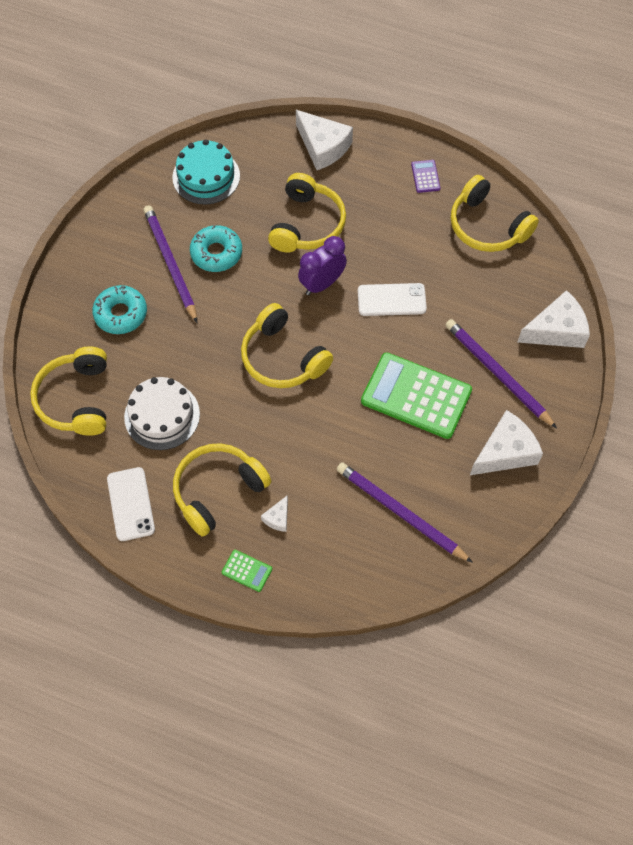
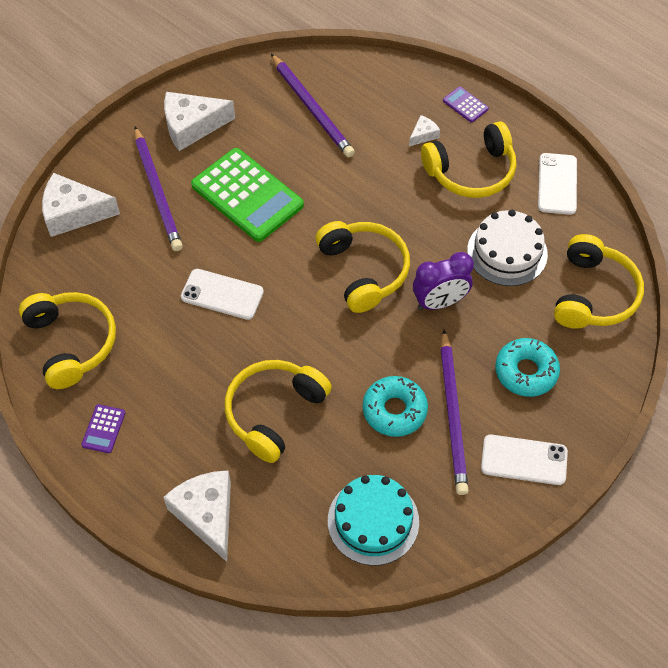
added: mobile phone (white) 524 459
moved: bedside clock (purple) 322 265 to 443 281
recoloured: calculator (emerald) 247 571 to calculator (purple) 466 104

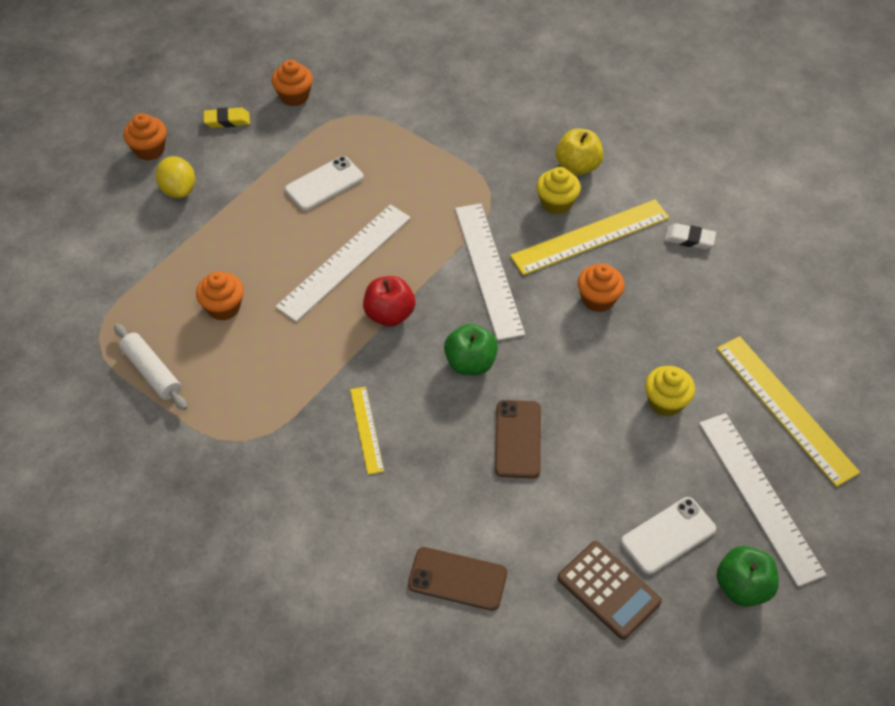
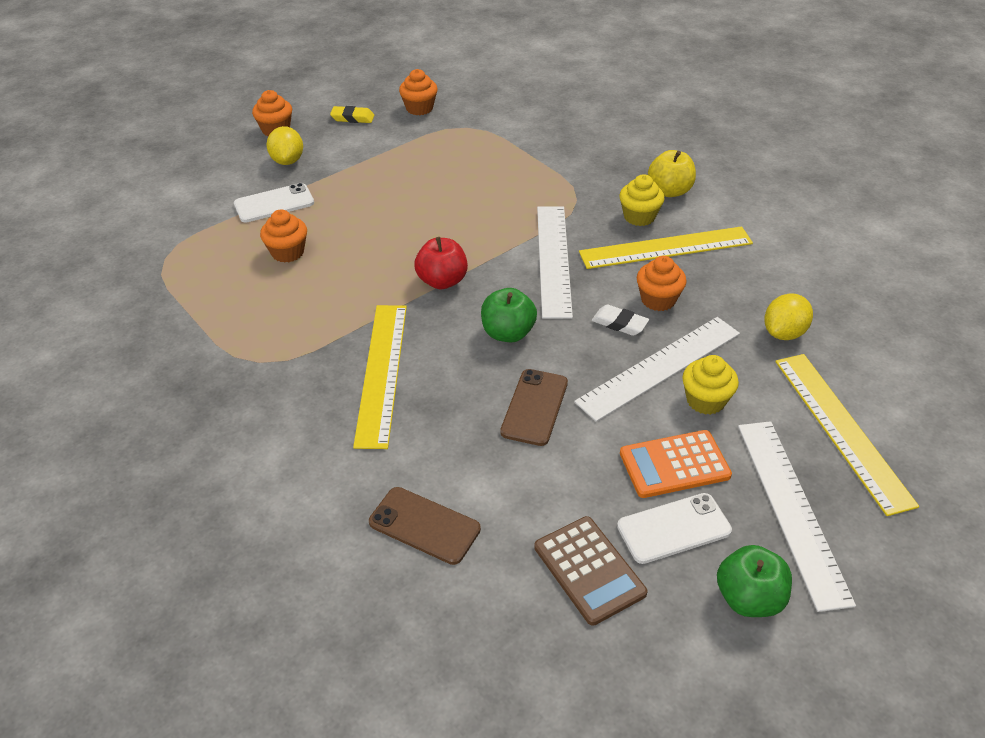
removed: dough roller (white) 150 367
added: calculator (bright orange) 676 464; citrus fruit (yellow) 788 316
moved: ruler (white) 343 263 to 657 369; mobile phone (white) 324 183 to 274 203; gum eraser (white) 690 236 to 620 320
resized: ruler (yellow) 367 431 = 380 377 x1.87

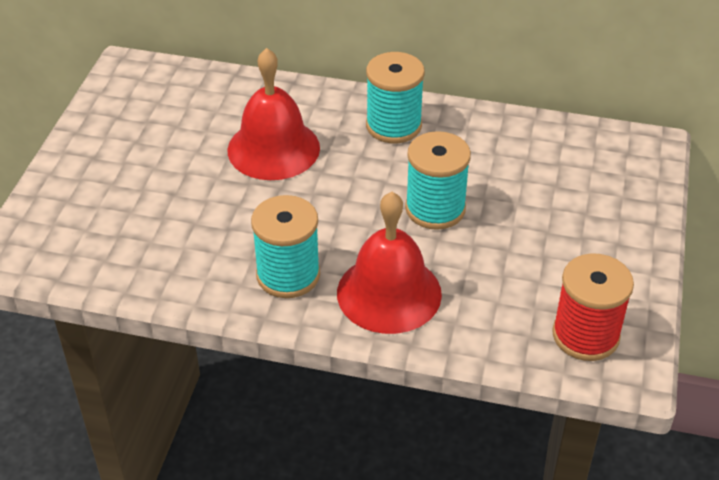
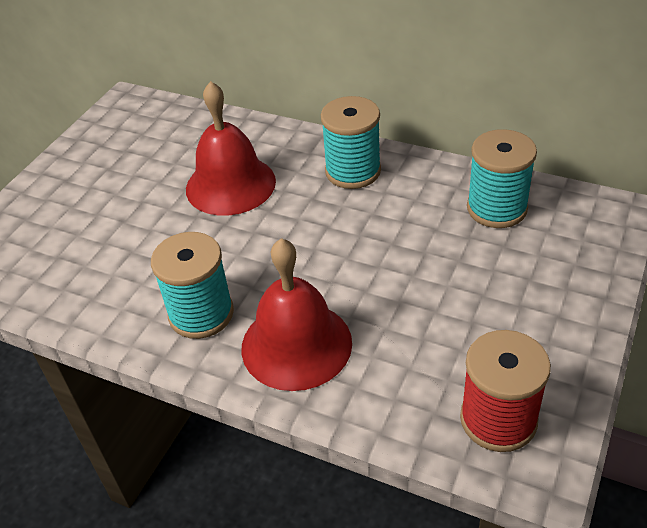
moved: spool (turquoise) 438 180 to 502 178

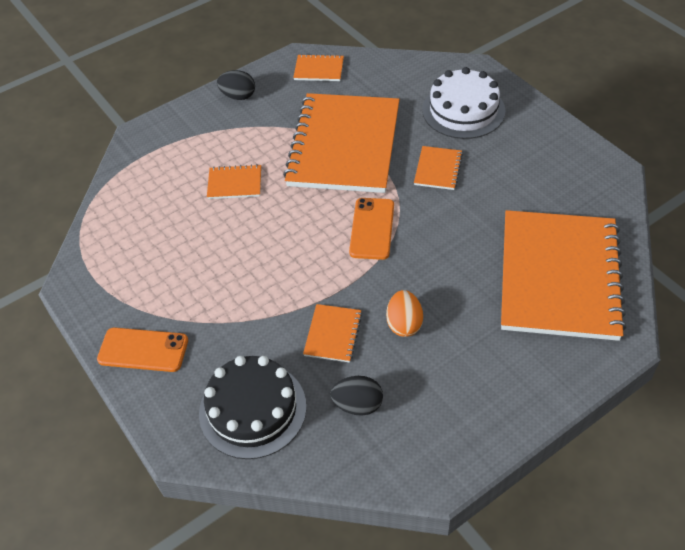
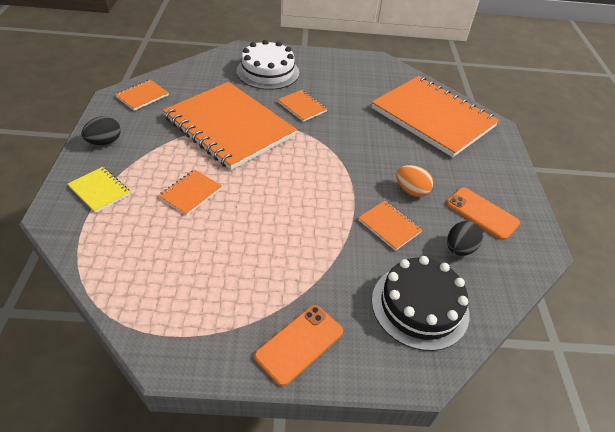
added: notebook (yellow) 99 190
moved: mobile phone (bright orange) 371 229 to 483 213

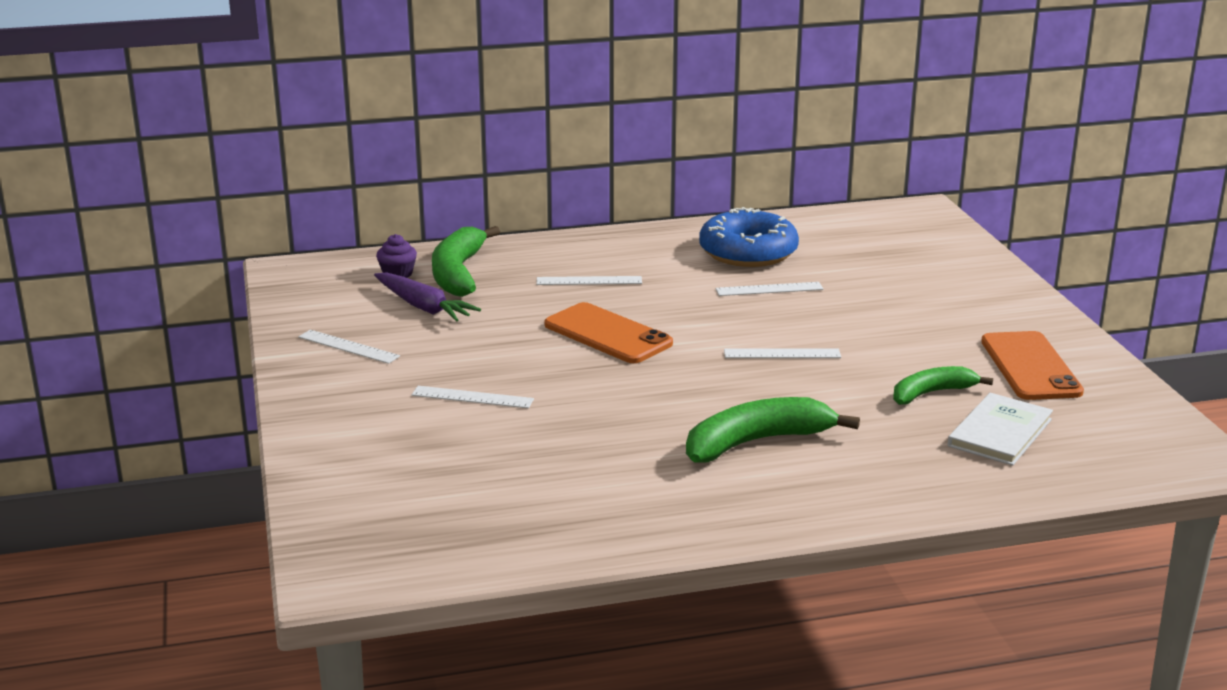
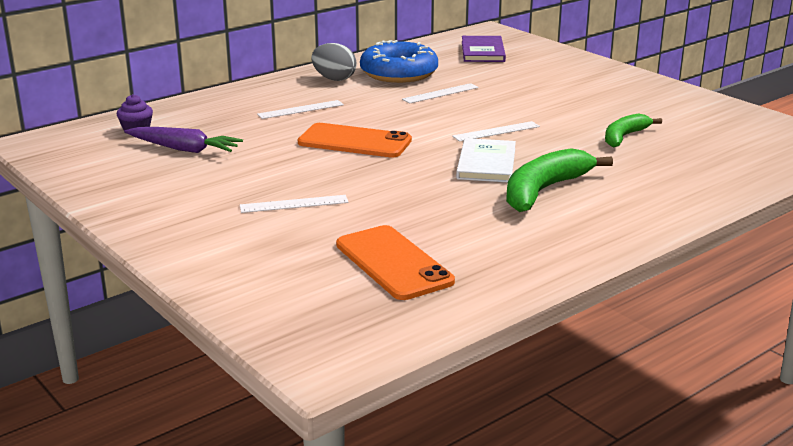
removed: ruler (white) 349 347; banana (emerald) 466 261
added: egg (ash-grey) 334 62; hardcover (purple) 484 49
moved: hardcover (white) 1000 429 to 486 160; mobile phone (bright orange) 1032 365 to 395 262

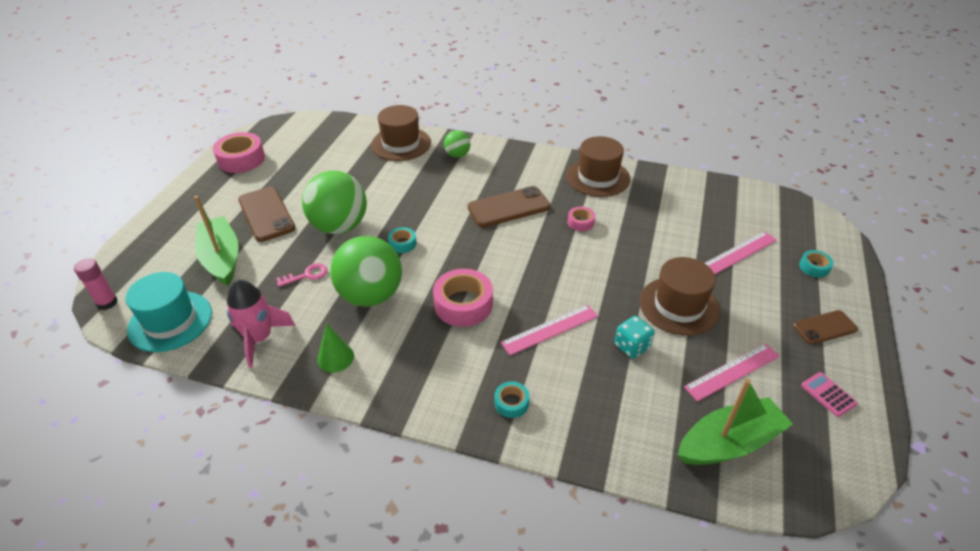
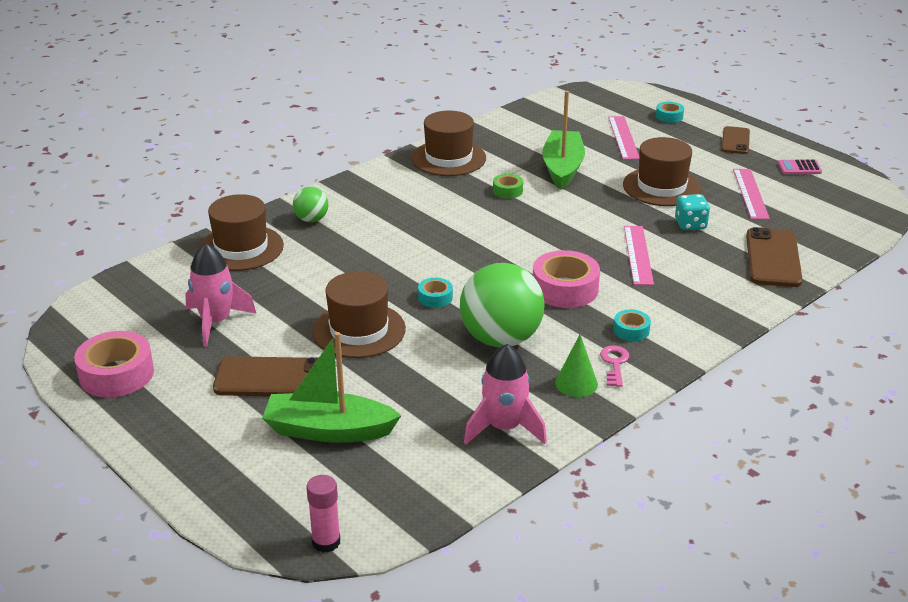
removed: top hat (turquoise) 169 312
added: spaceship (pink) 220 295
moved: door key (pink) 301 275 to 614 366; mobile phone (russet) 509 206 to 774 257; sticky tape (turquoise) 512 399 to 632 325; boat (emerald) 735 422 to 563 140
replaced: sphere (emerald) 334 202 to top hat (russet) 359 314
recoloured: sticky tape (pink) 581 219 to sticky tape (emerald) 508 186

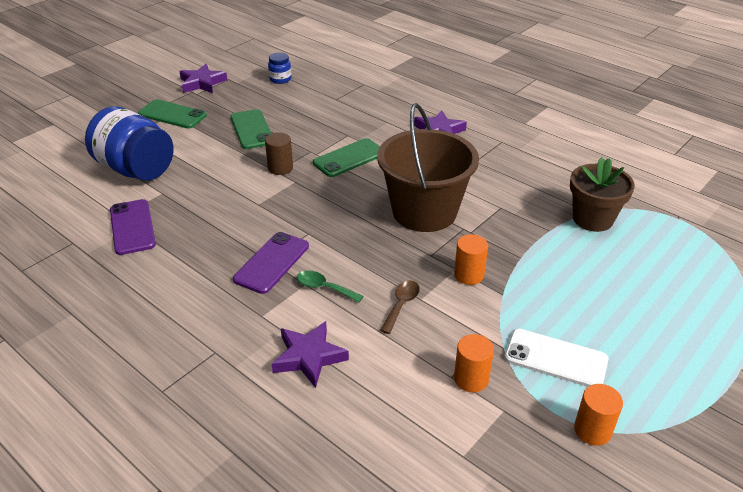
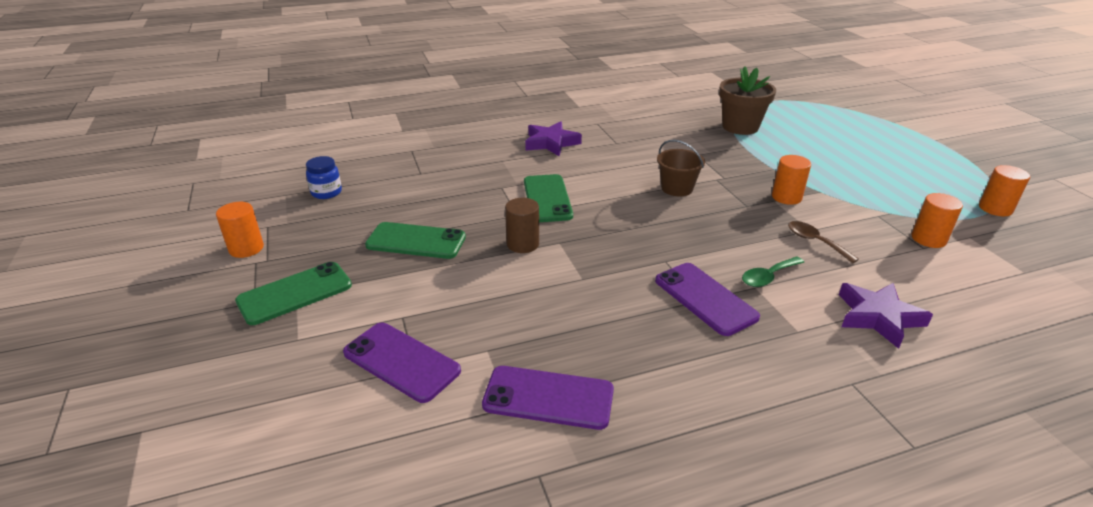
removed: mobile phone (white) 556 358
replaced: jam jar (cobalt) 129 143 to mobile phone (purple) 402 363; five-pointed star (purple) 203 78 to solid cylinder (bright orange) 240 230
resized: sand bucket (russet) 428 167 = 681 168 x0.46

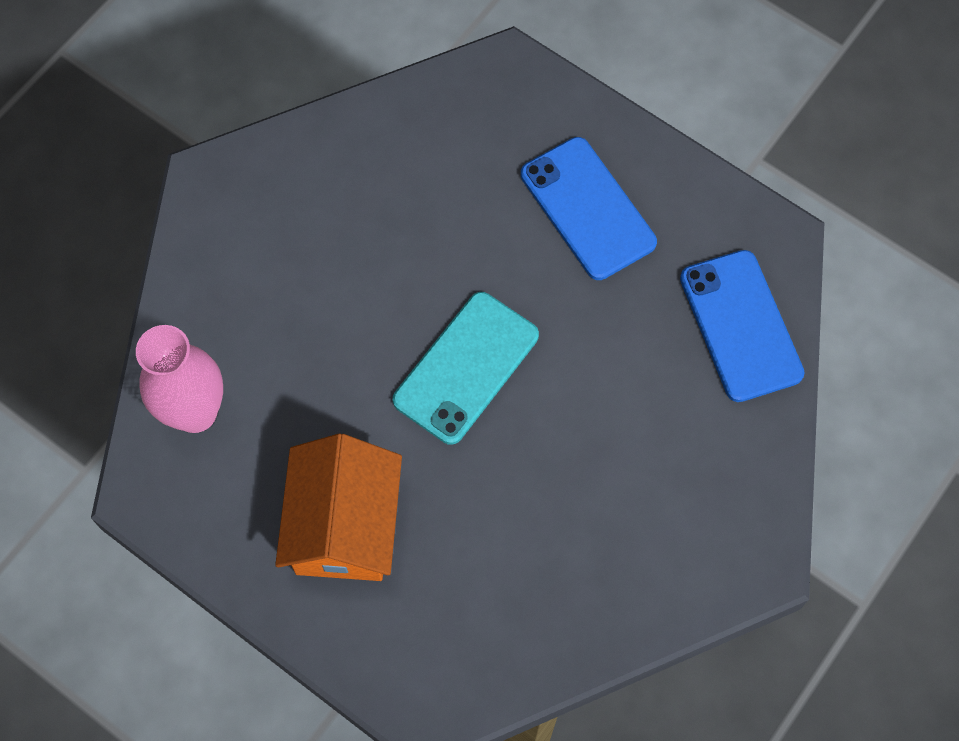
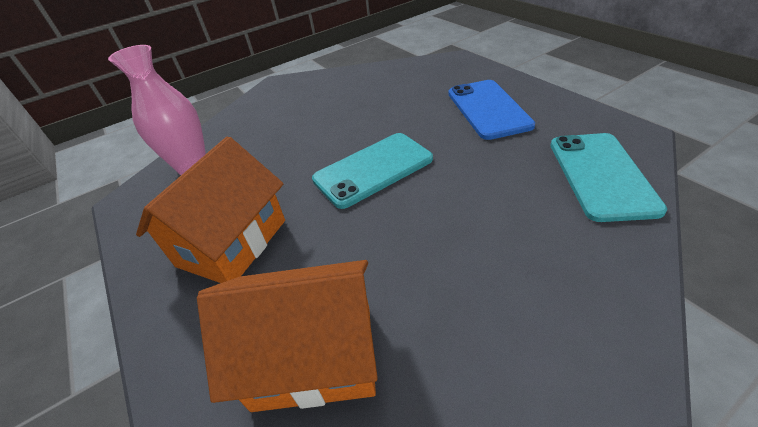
added: toy house (bright orange) 287 336
recoloured: mobile phone (cobalt) 742 326 to mobile phone (turquoise) 609 177

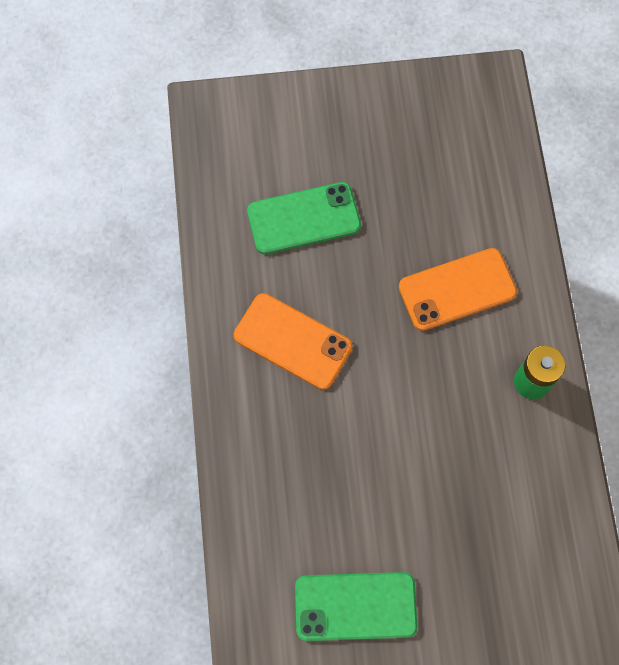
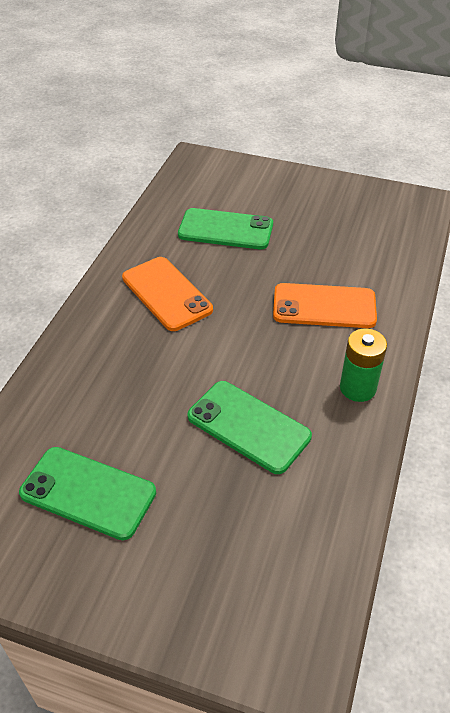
added: mobile phone (emerald) 249 427

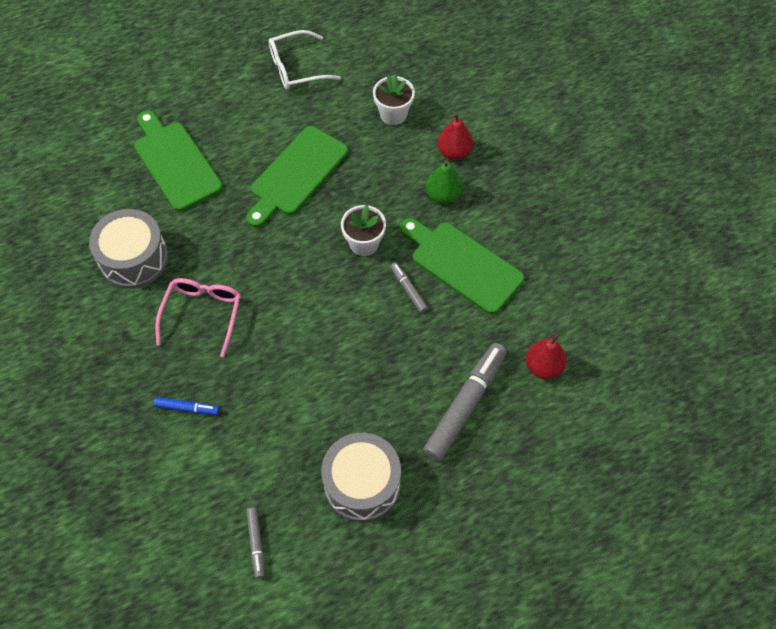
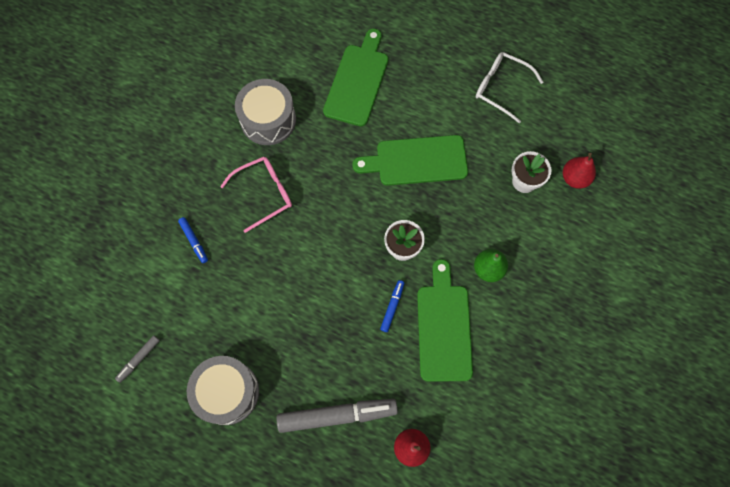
moved: toy pear (scarlet) 455 136 to 579 171
recoloured: felt pen (ash-grey) 409 287 to felt pen (cobalt) 392 306

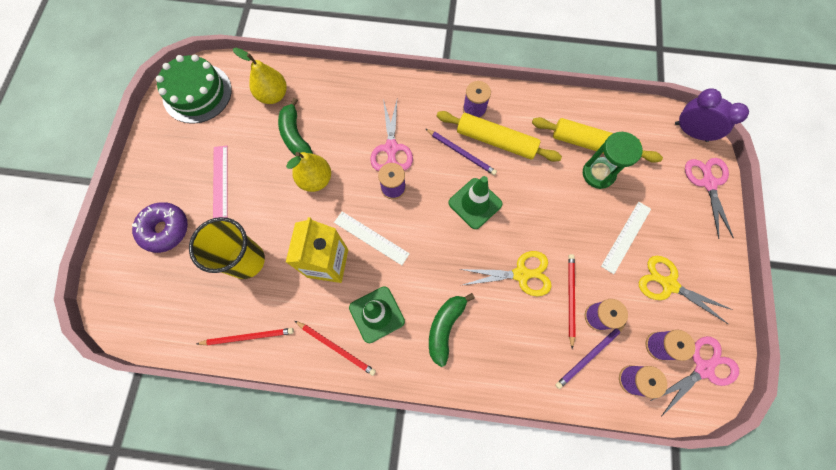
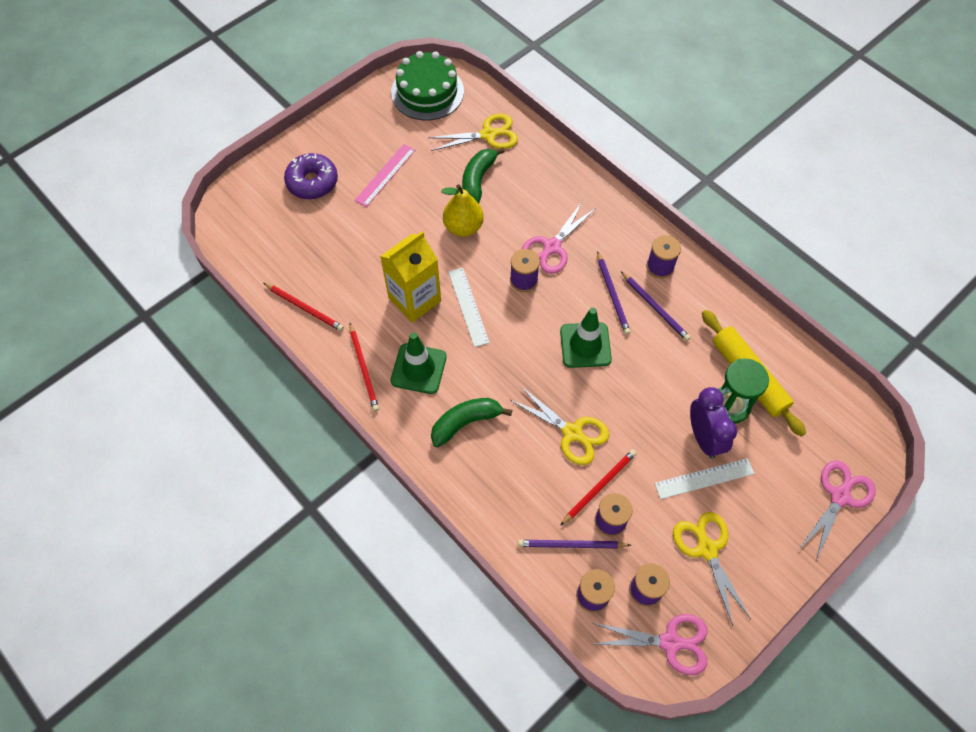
removed: beaker (yellow) 227 248
moved: bedside clock (purple) 712 115 to 713 423
replaced: toy pear (yellow) 260 76 to scissors (yellow) 473 132; dough roller (yellow) 499 136 to wooden pencil (purple) 656 306

